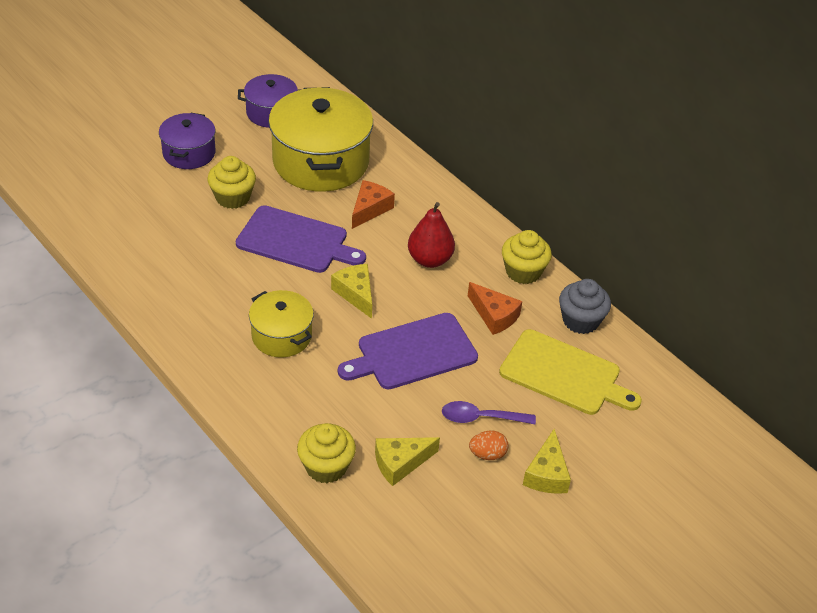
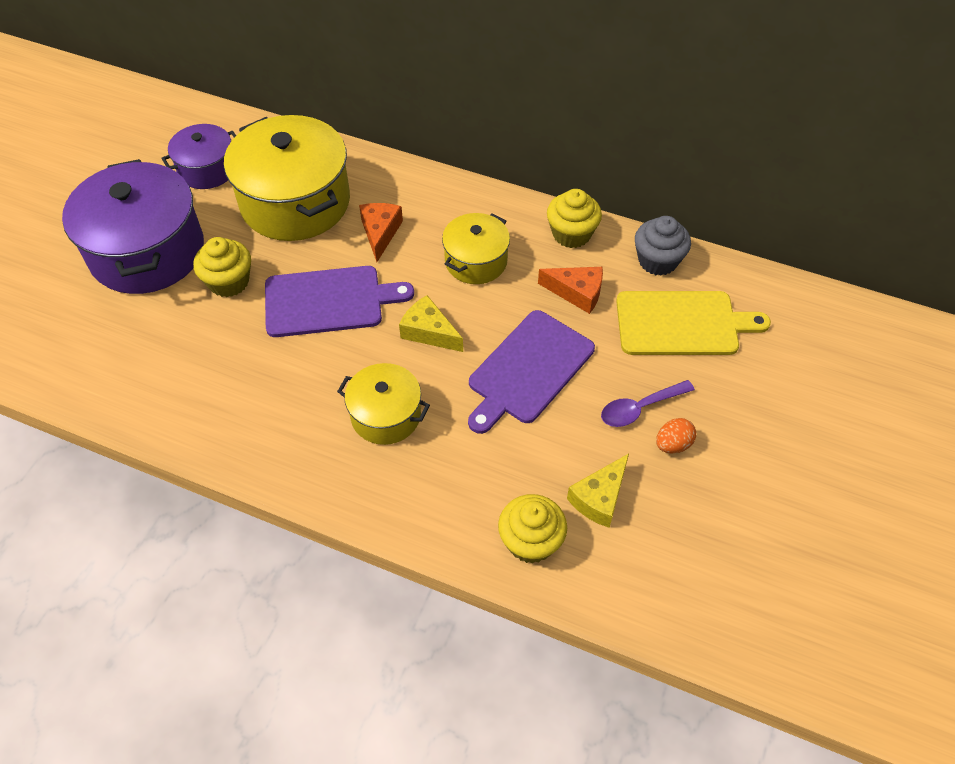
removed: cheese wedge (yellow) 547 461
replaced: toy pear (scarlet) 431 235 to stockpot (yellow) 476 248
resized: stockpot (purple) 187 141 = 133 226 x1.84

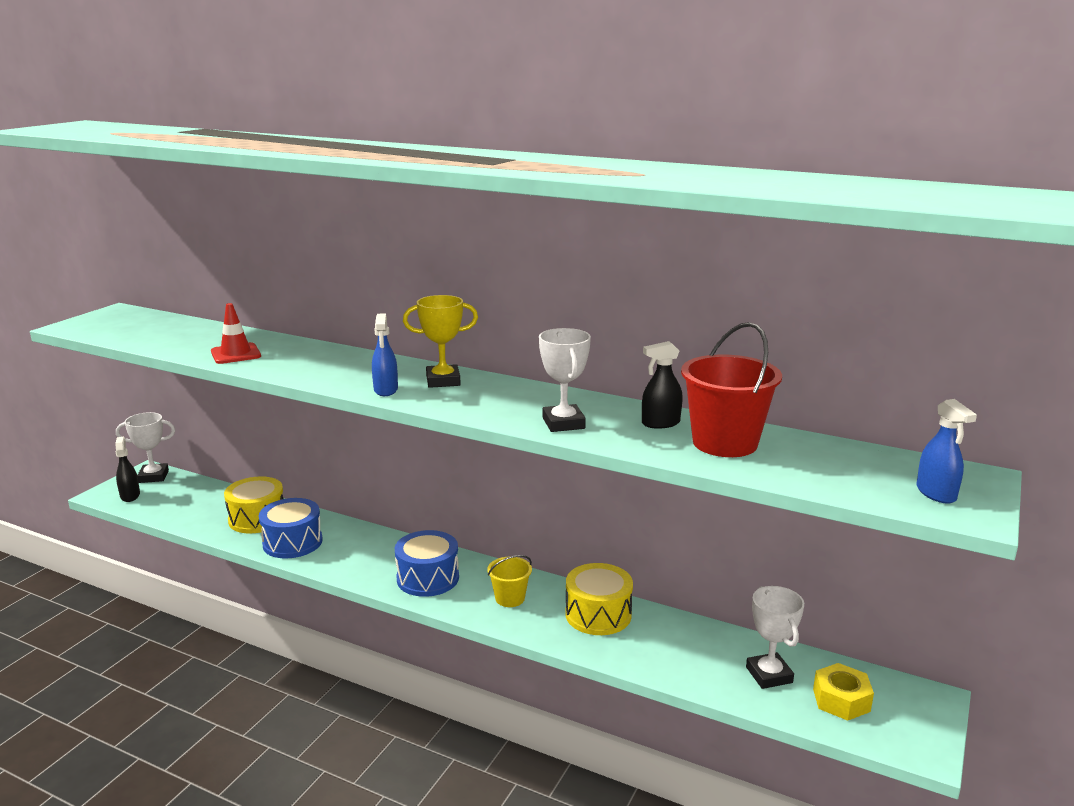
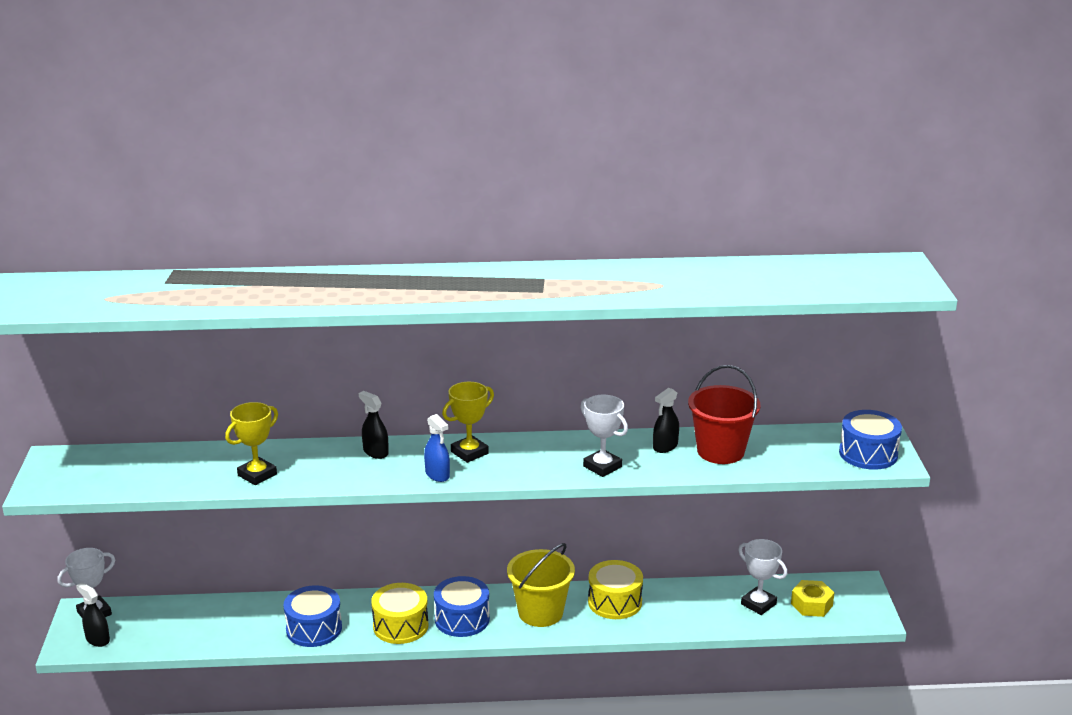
added: spray bottle (jet-black) 374 425
moved: snare drum (yellow) 254 505 to 399 613
replaced: road cone (scarlet) 236 333 to award cup (yellow) 251 443; spray bottle (cobalt) 947 451 to snare drum (cobalt) 870 440
resized: sand bucket (yellow) 509 581 = 541 585 x1.79

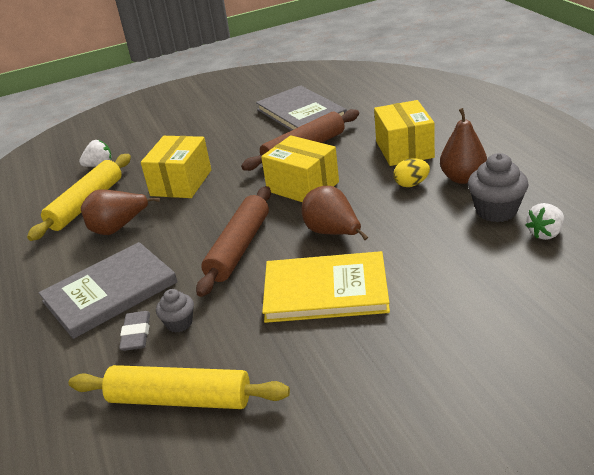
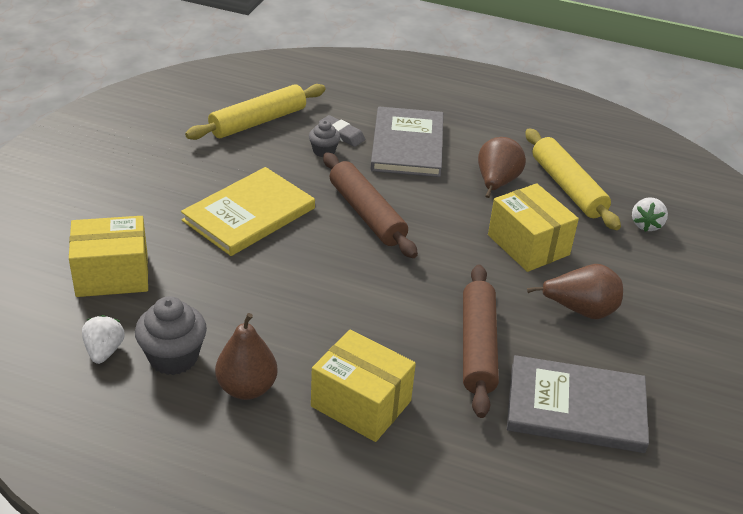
removed: egg (yellow) 411 172
moved: package (yellow) 300 168 to 108 256; toy pear (russet) 335 213 to 575 291

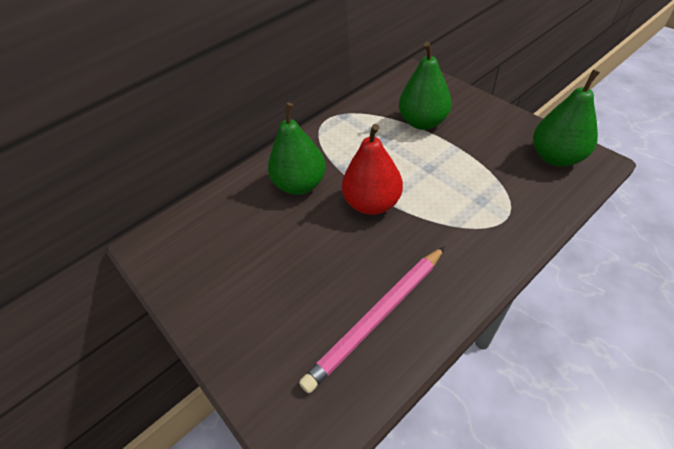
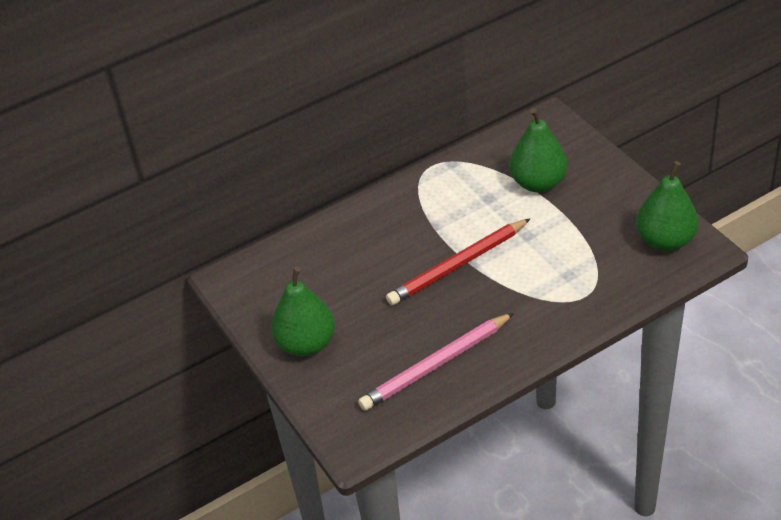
moved: toy pear (emerald) 297 149 to 303 311
replaced: toy pear (scarlet) 372 169 to wooden pencil (scarlet) 458 261

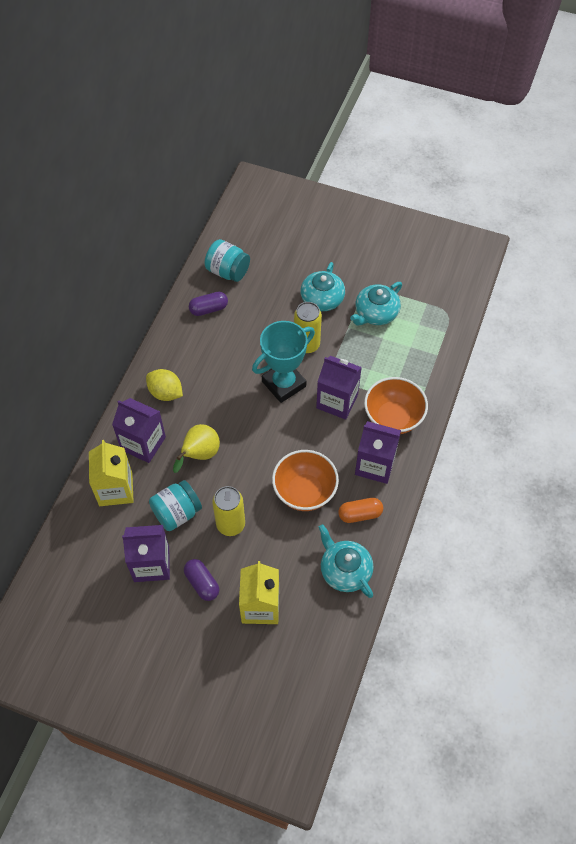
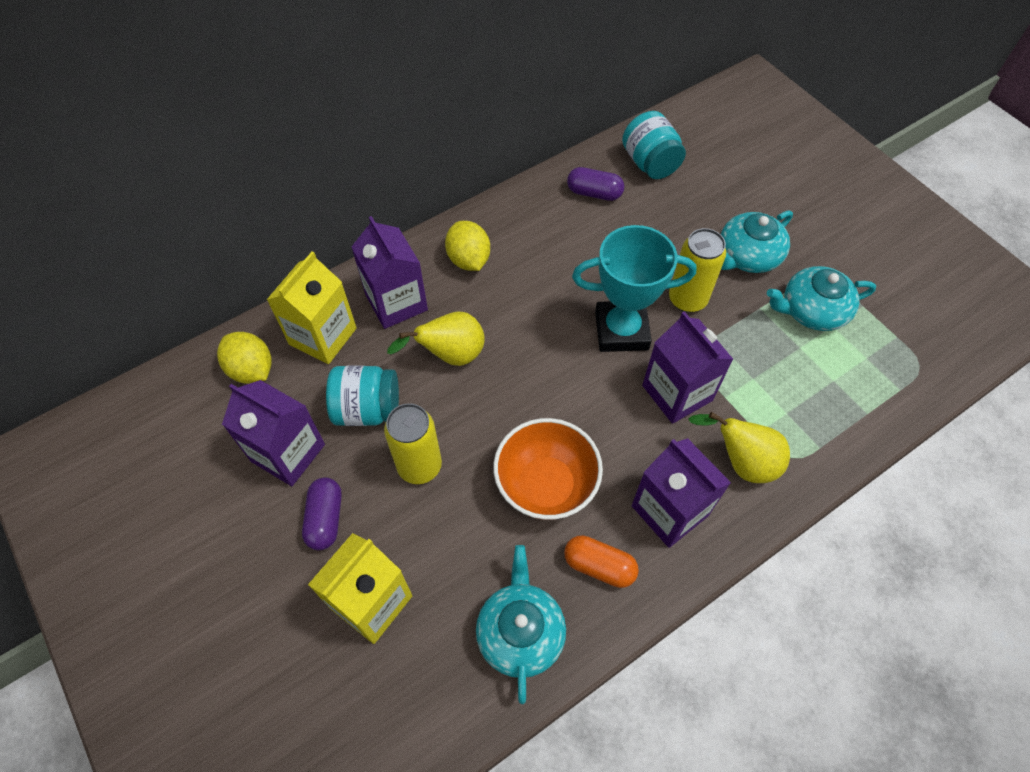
added: citrus fruit (yellow) 244 358
replaced: deep dish (bright orange) 396 405 to toy pear (yellow) 739 447

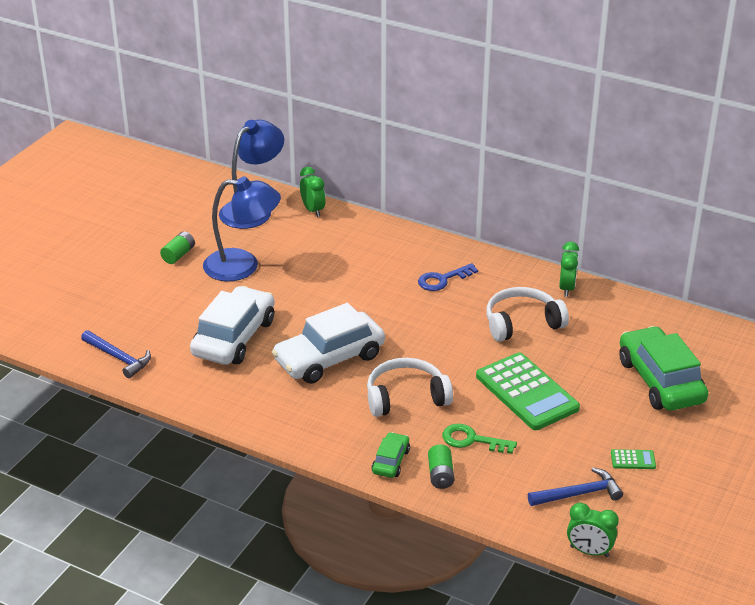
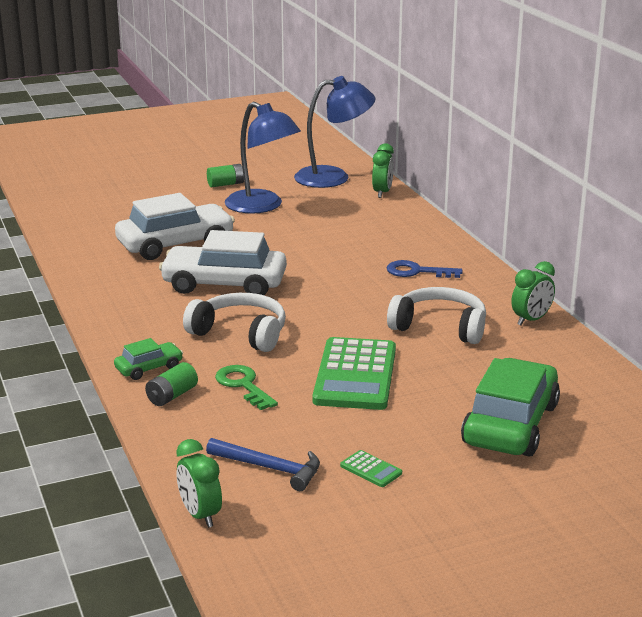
removed: claw hammer (cobalt) 116 354

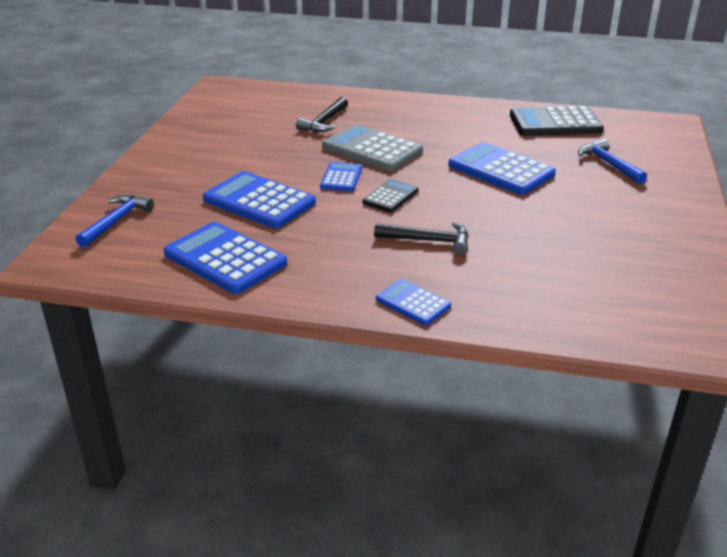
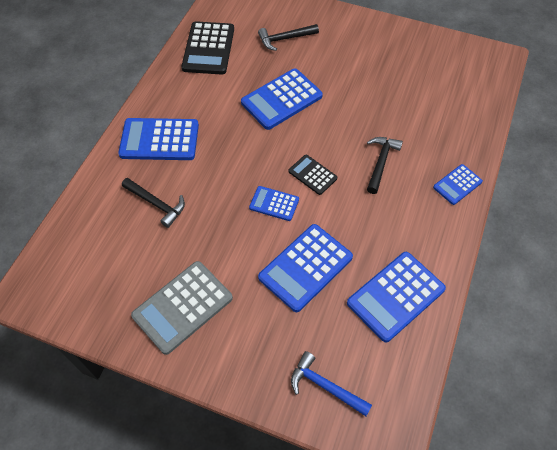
added: calculator (cobalt) 158 139
moved: calculator (ash-grey) 372 147 to 182 308
recoloured: claw hammer (cobalt) 612 161 to claw hammer (jet-black) 288 37

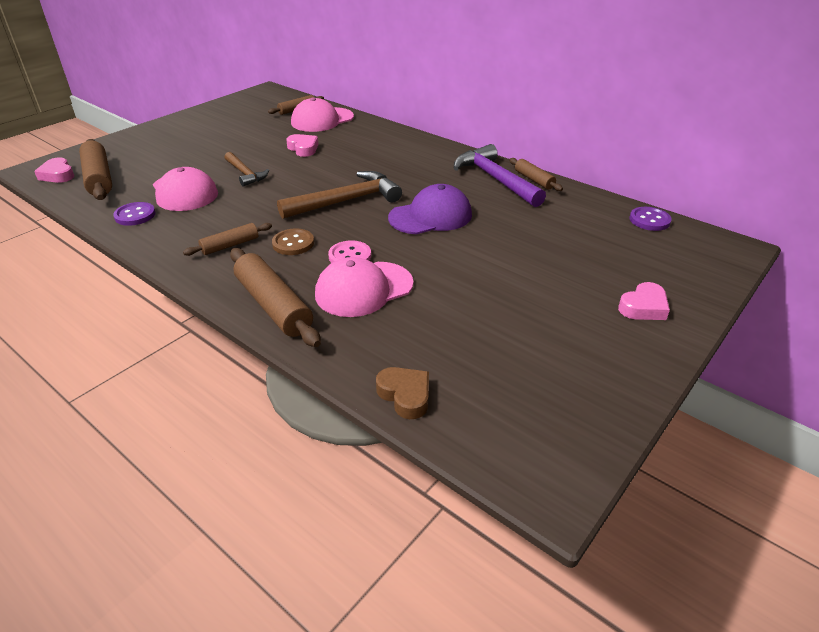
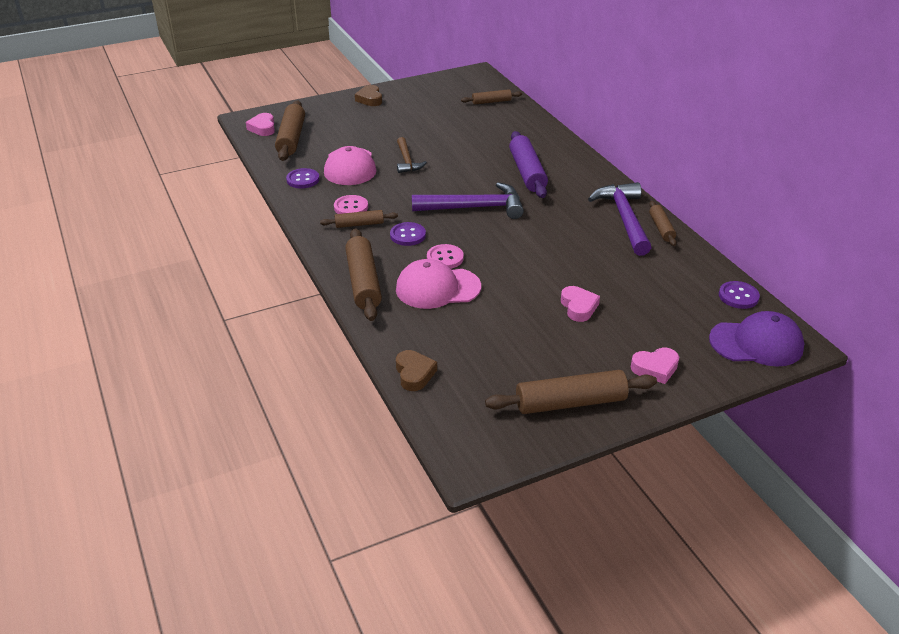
removed: peaked cap (pink) 322 114
added: shirt button (pink) 351 204; love heart (russet) 368 95; dough roller (russet) 571 392; dough roller (purple) 528 164
moved: love heart (pink) 302 145 to 580 304; peaked cap (purple) 430 209 to 757 339
recoloured: shirt button (russet) 293 242 to shirt button (purple) 408 234; claw hammer (russet) 339 195 to claw hammer (purple) 468 200

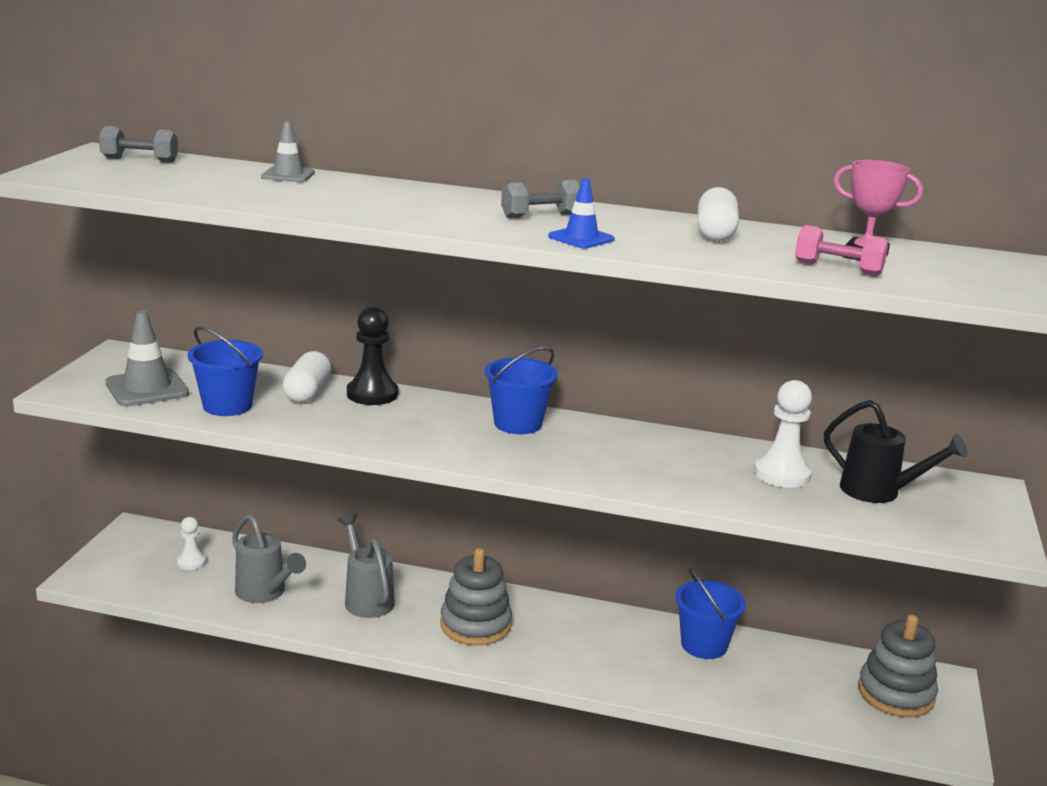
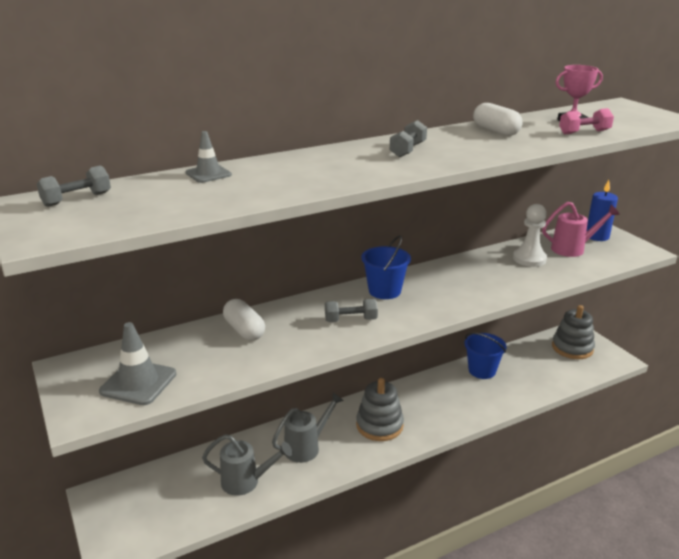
removed: pawn (white) 191 543; sand bucket (cobalt) 225 371; pawn (jet-black) 372 356; road cone (cobalt) 581 213
added: free weight (ash-grey) 351 310; wax candle (cobalt) 602 210
recoloured: sprinkling can (jet-black) 896 451 to sprinkling can (pink) 581 229
turned: sprinkling can (ash-grey) 366 565 = 308 428 120 degrees clockwise

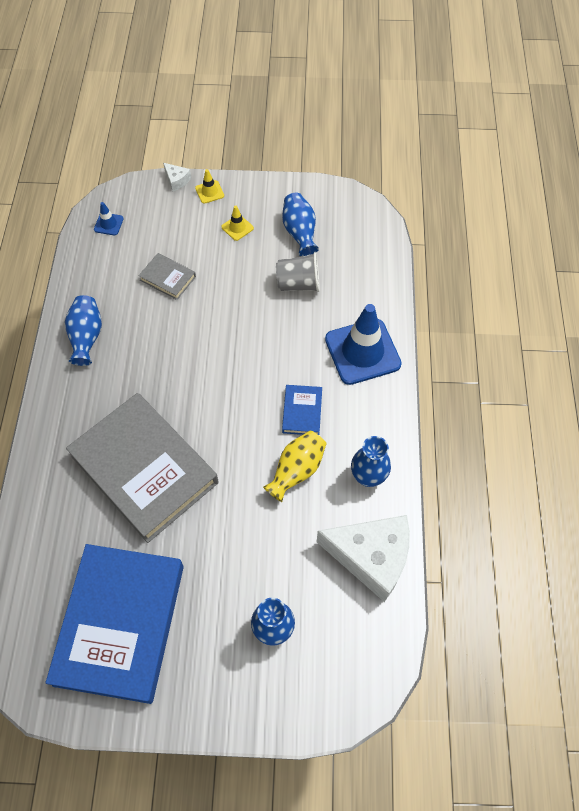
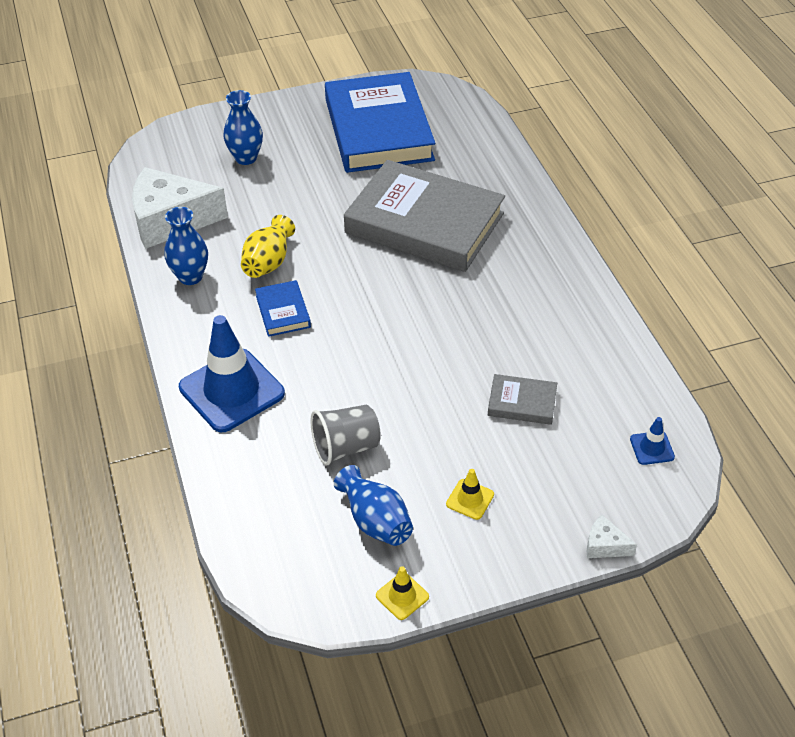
removed: tall vase (cobalt) 83 330
moved: road cone (yellow) 209 186 to 402 593

